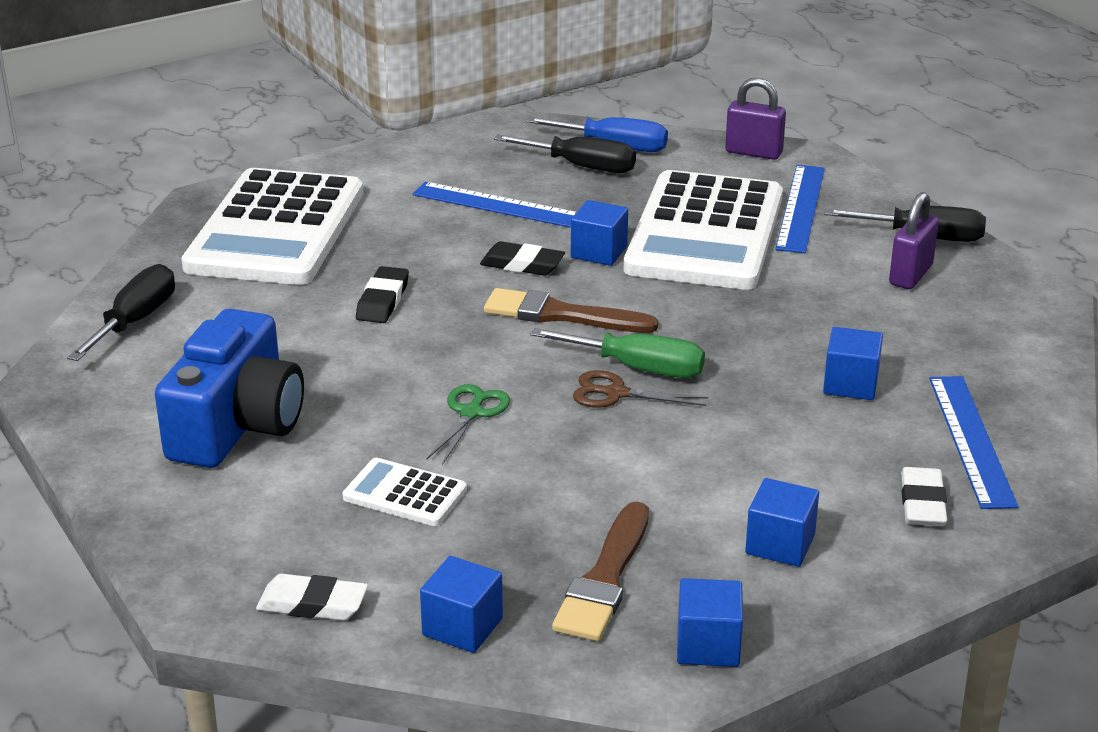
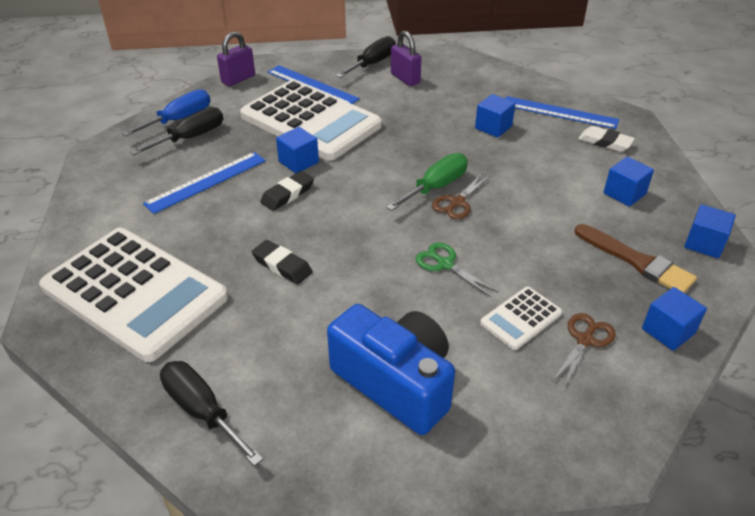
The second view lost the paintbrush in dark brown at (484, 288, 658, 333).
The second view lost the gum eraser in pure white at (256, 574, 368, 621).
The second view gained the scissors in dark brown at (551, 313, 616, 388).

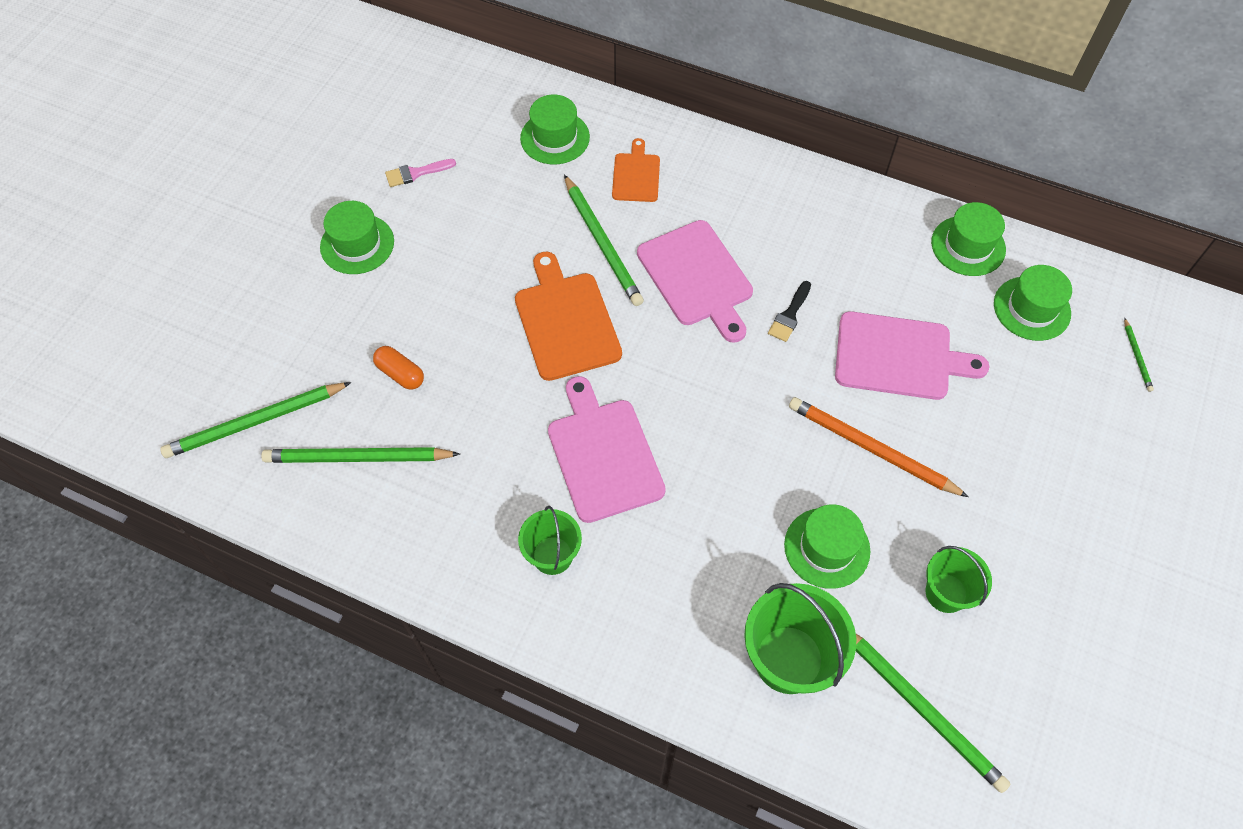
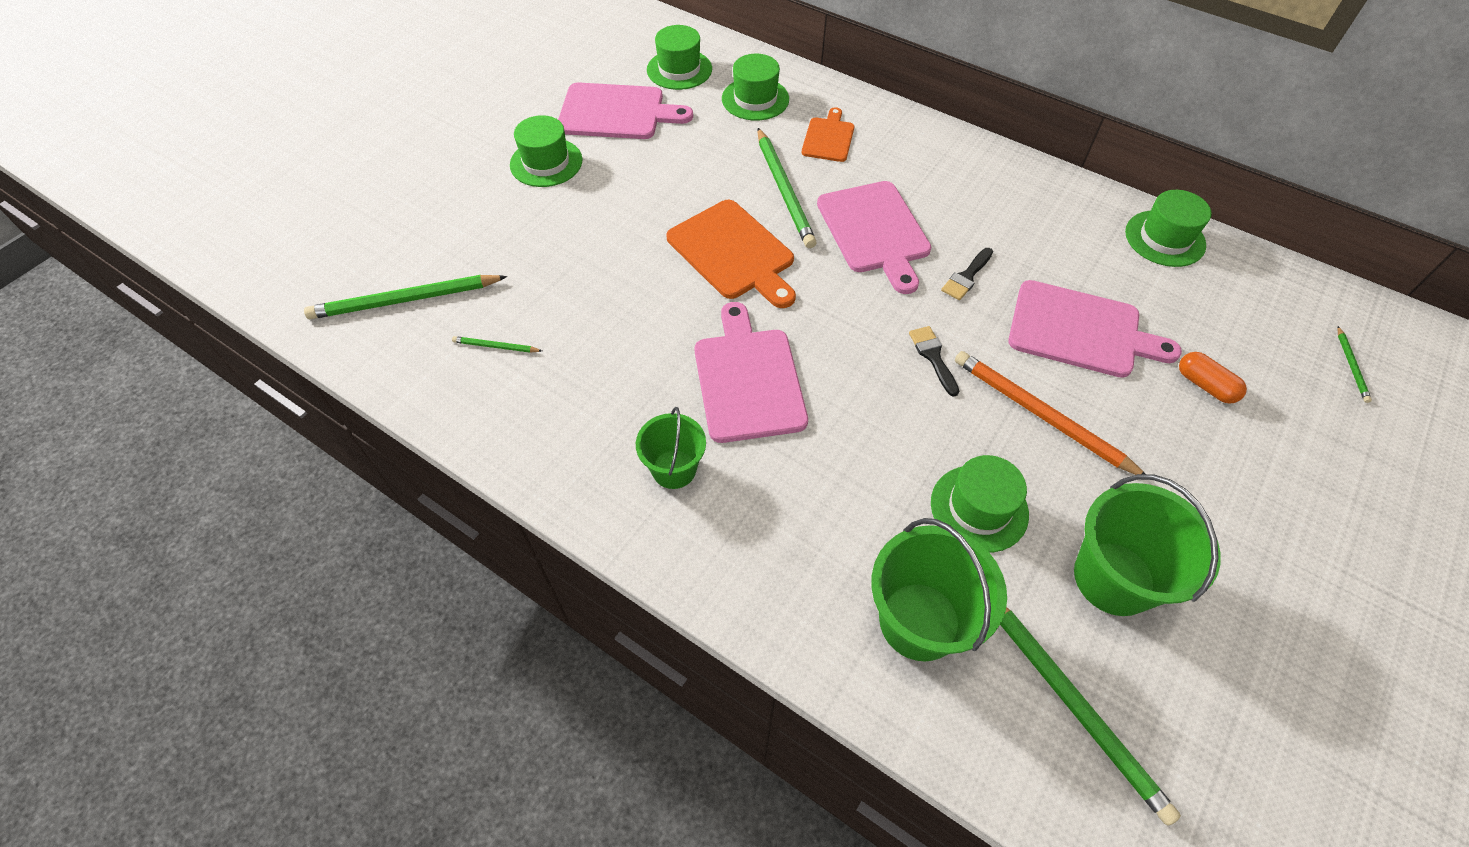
Where the paintbrush in pink stood at (385, 159, 456, 187), the chopping board in pink came to stand at (558, 83, 693, 139).
The chopping board in orange-coloured at (515, 252, 622, 381) ended up facing another way, 150 degrees clockwise from before.
The top hat in emerald ended up elsewhere, having gone from (994, 265, 1072, 341) to (647, 25, 712, 90).
The pill shape in orange-coloured ended up elsewhere, having gone from (373, 346, 424, 390) to (1179, 352, 1247, 404).
The size of the pencil in emerald at (261, 447, 460, 463) changed by a factor of 0.46.
The size of the pail in emerald at (926, 546, 992, 613) changed by a factor of 1.63.
The second view gained the paintbrush in black at (909, 326, 959, 397).

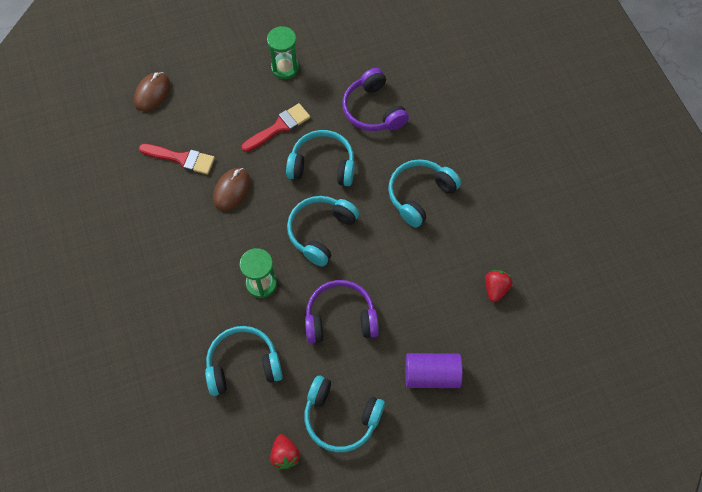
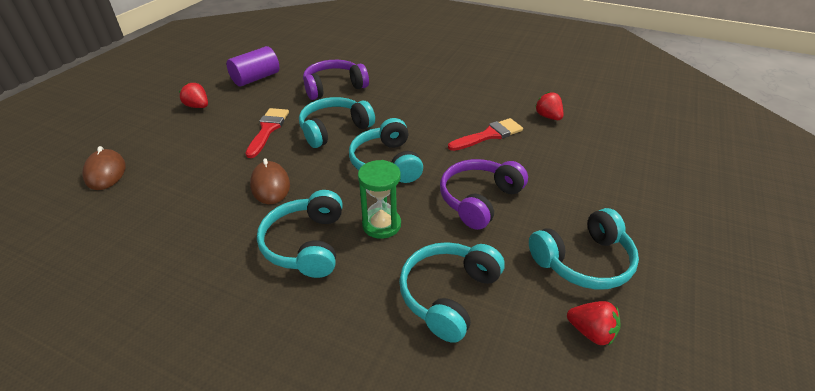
The second view lost the sandglass in emerald at (267, 26, 299, 79).
The over-ear headphones in violet at (342, 68, 409, 131) ended up facing another way, 135 degrees clockwise from before.
The paintbrush in crimson ended up elsewhere, having gone from (139, 144, 215, 175) to (448, 118, 523, 151).
The over-ear headphones in teal ended up elsewhere, having gone from (388, 159, 461, 228) to (257, 190, 343, 278).
The cylinder in violet ended up elsewhere, having gone from (405, 353, 462, 388) to (226, 46, 279, 87).
The second view gained the berry in crimson at (179, 83, 208, 108).

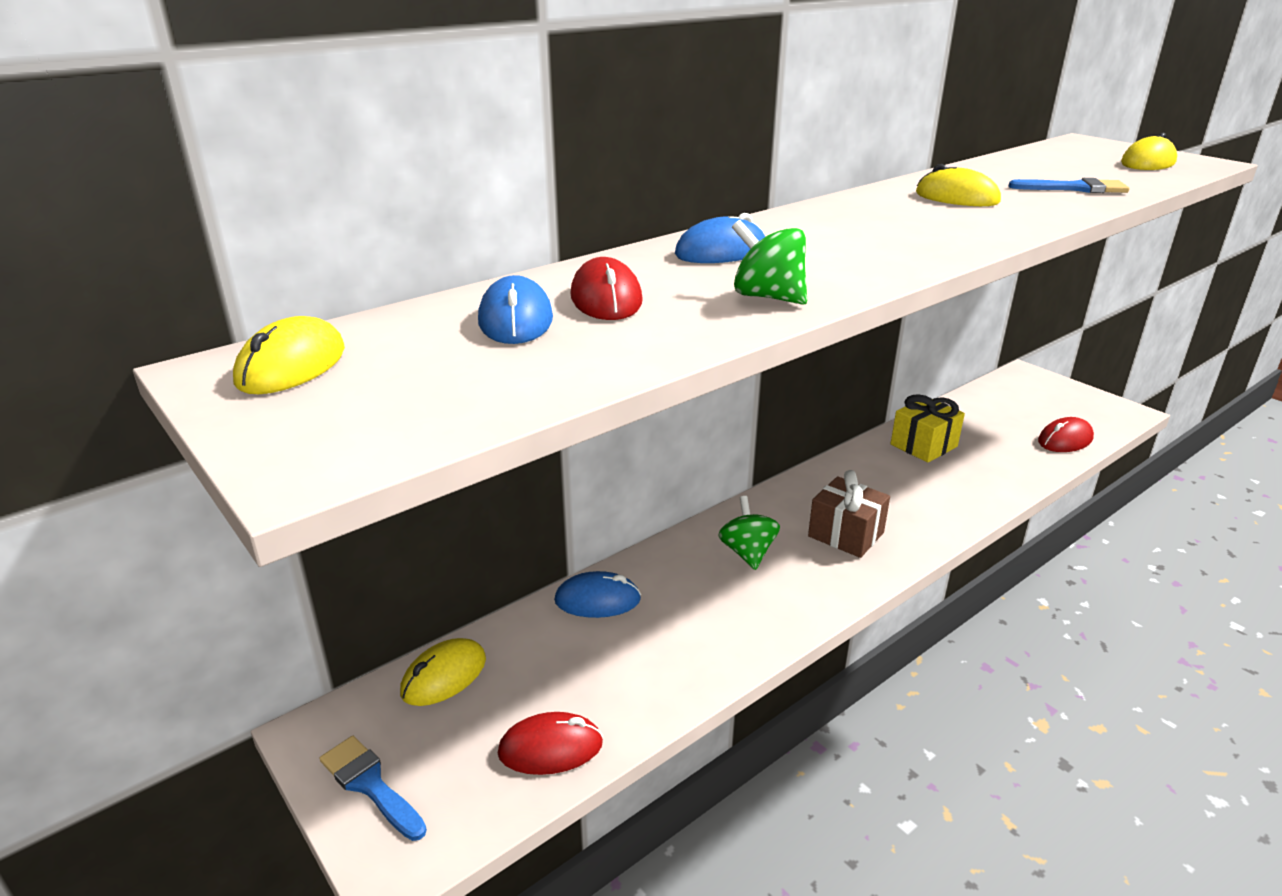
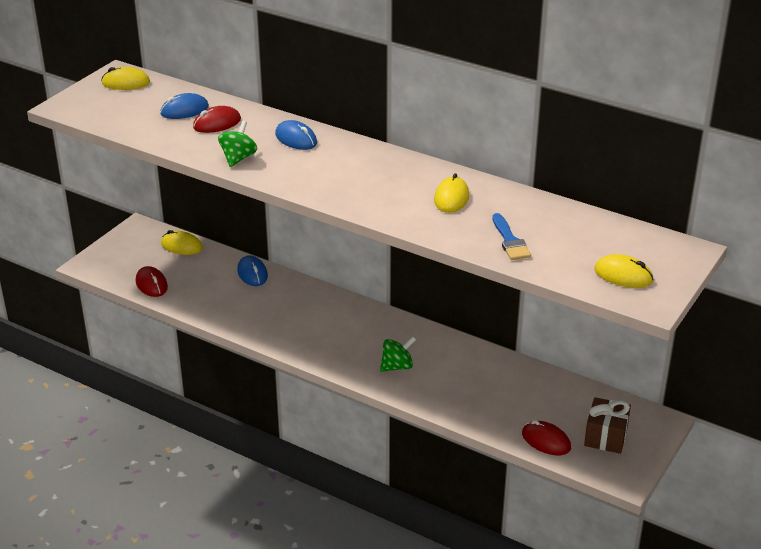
The second view lost the present in yellow at (891, 395, 965, 463).
The present in dark brown ended up elsewhere, having gone from (808, 470, 890, 558) to (584, 397, 631, 454).
The spinning top in emerald ended up elsewhere, having gone from (718, 496, 780, 570) to (380, 336, 416, 372).
The second view lost the paintbrush in cobalt at (319, 736, 427, 841).

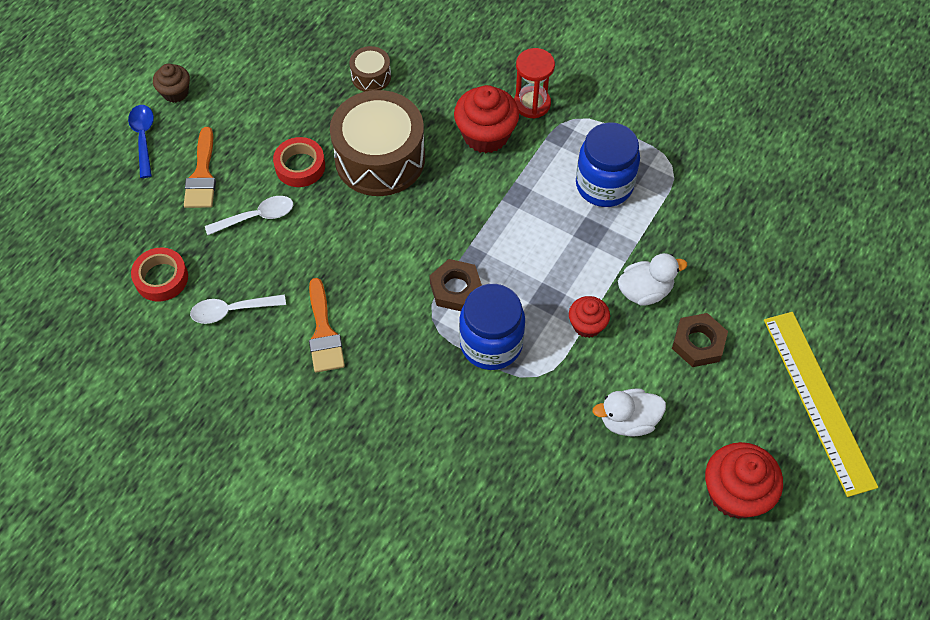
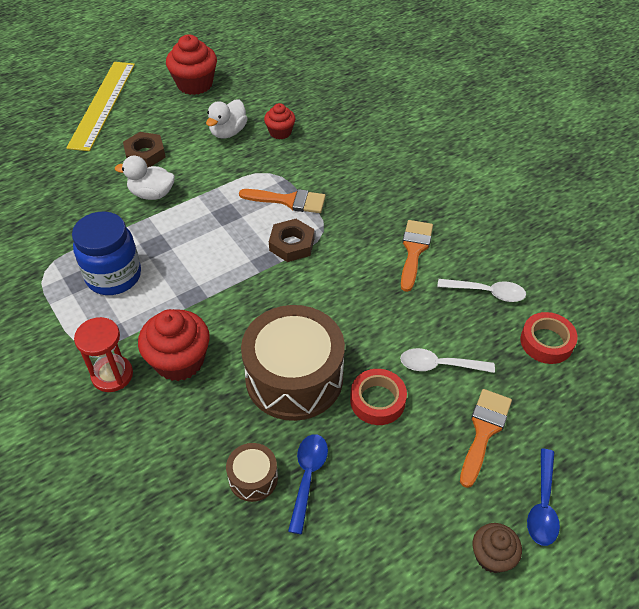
Where the preserve jar in cobalt stood at (459, 284, 525, 370), the paintbrush in orange-coloured came to stand at (239, 189, 326, 213).
The muffin in crimson ended up elsewhere, having gone from (569, 296, 610, 338) to (264, 103, 295, 139).
The rubber duck in pure white at (593, 388, 666, 437) ended up facing another way, 105 degrees clockwise from before.
The second view gained the spoon in cobalt at (288, 434, 328, 534).

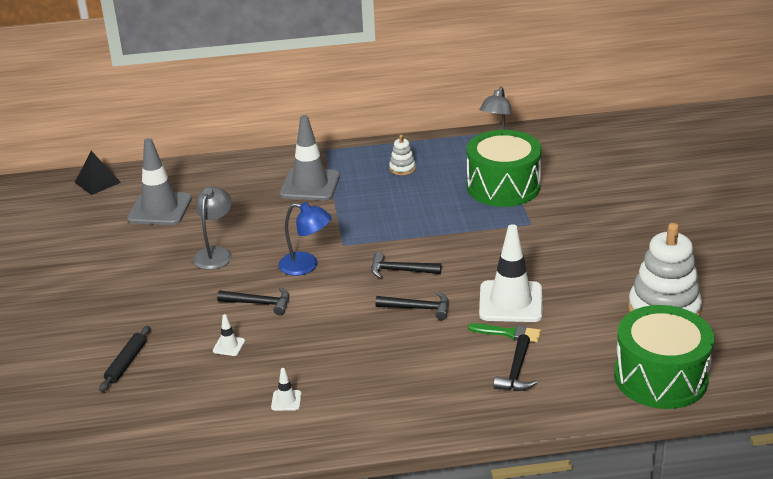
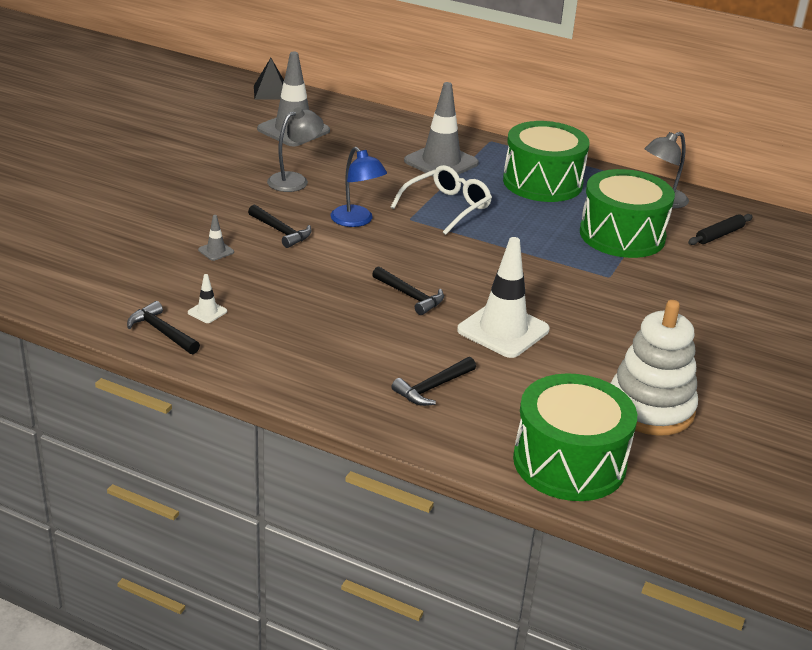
Where the stacking toy in pure white stood at (389, 135, 416, 175), the snare drum in emerald came to stand at (503, 121, 590, 202).
The hammer in black ended up elsewhere, having gone from (371, 252, 441, 278) to (127, 301, 200, 354).
What was the safety cone in pure white at (213, 314, 245, 356) turned into the safety cone in grey at (198, 215, 234, 261).
The second view lost the paintbrush in emerald at (468, 323, 541, 342).
The rolling pin in black ended up elsewhere, having gone from (99, 326, 150, 392) to (688, 214, 753, 245).
The second view gained the eyeglasses in pure white at (391, 165, 492, 235).

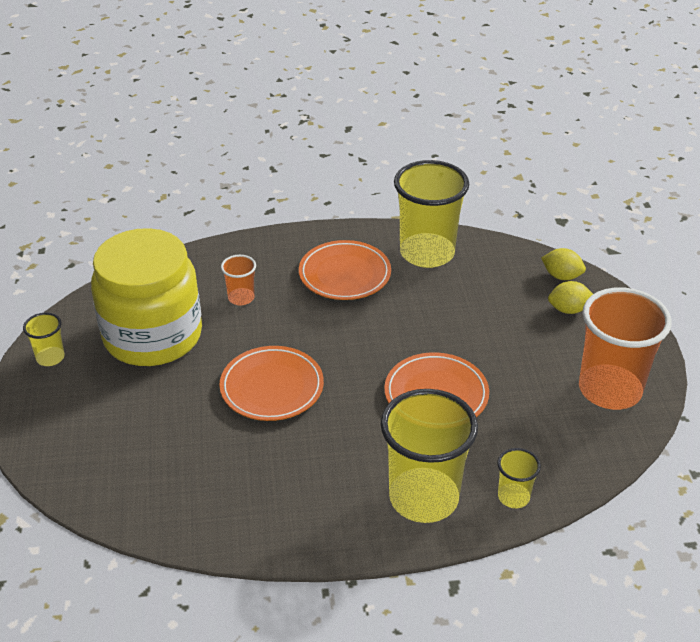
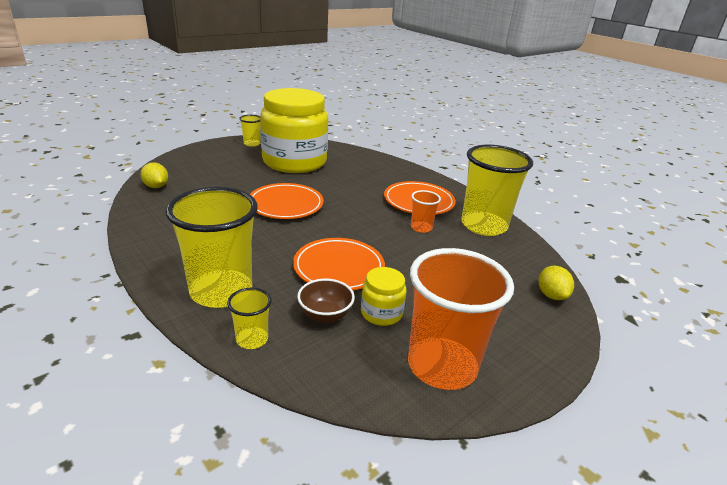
The cup in orange-coloured ended up elsewhere, having gone from (221, 255, 256, 305) to (411, 190, 441, 233).
The lemon in yellow ended up elsewhere, having gone from (548, 281, 593, 314) to (140, 162, 168, 188).
The second view gained the preserve jar in yellow at (361, 267, 406, 326).
The second view gained the serving bowl in dark brown at (297, 279, 355, 323).

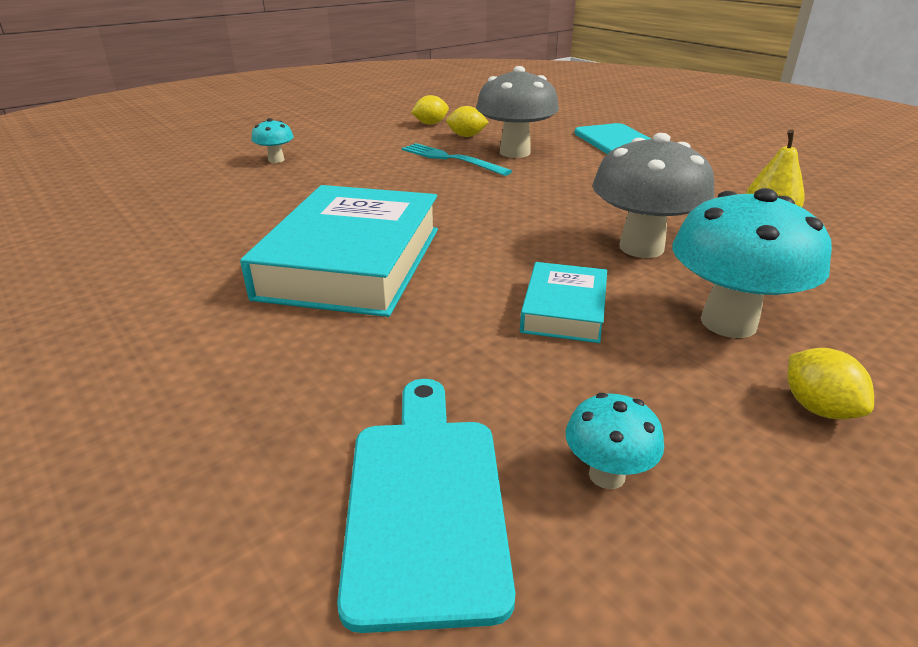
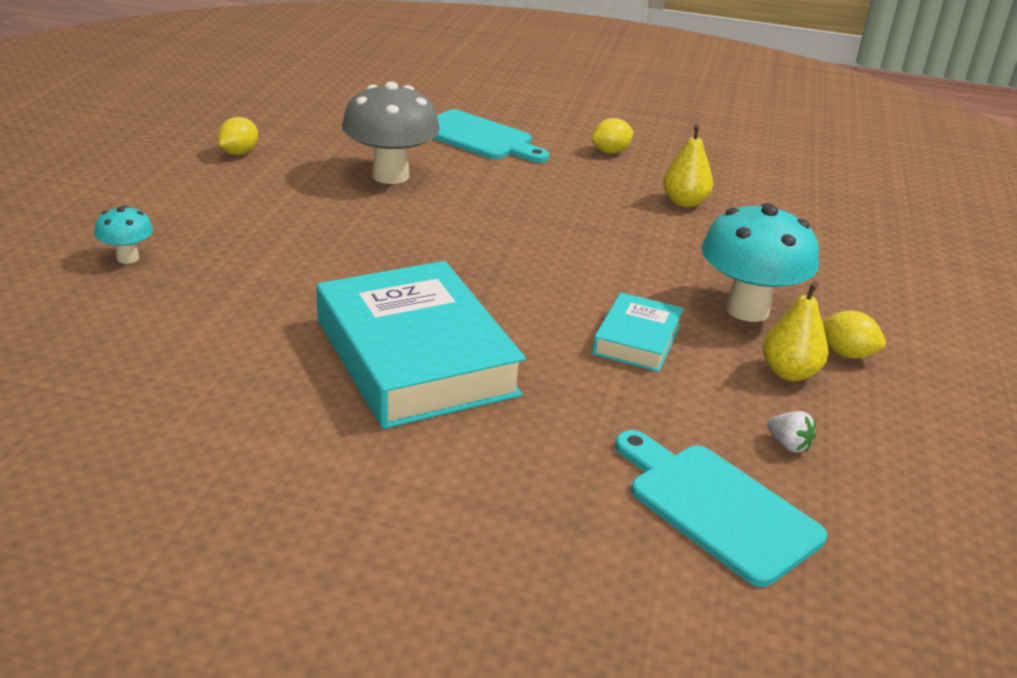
The lemon in yellow ended up elsewhere, having gone from (446, 106, 489, 137) to (592, 118, 634, 153).
The second view lost the mushroom in grey at (593, 133, 715, 258).
The second view lost the table fork in teal at (402, 143, 512, 176).
The hardcover in teal at (520, 262, 607, 343) ended up facing another way, 45 degrees clockwise from before.
Where the mushroom in teal stood at (566, 393, 664, 489), the berry in pure white came to stand at (767, 411, 816, 452).
The second view gained the pear fruit in yellow at (762, 281, 829, 381).

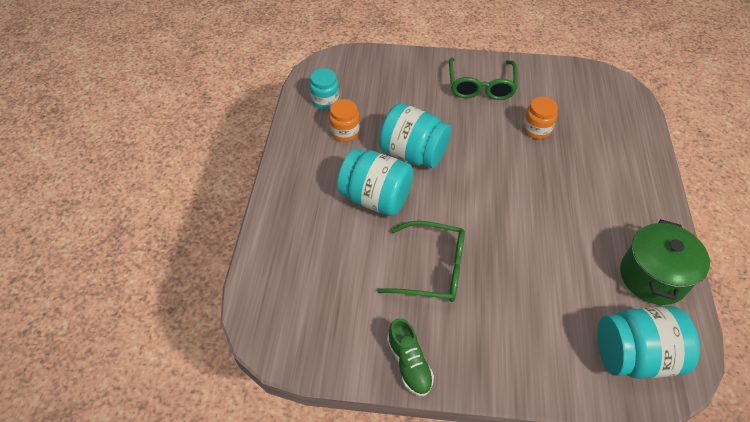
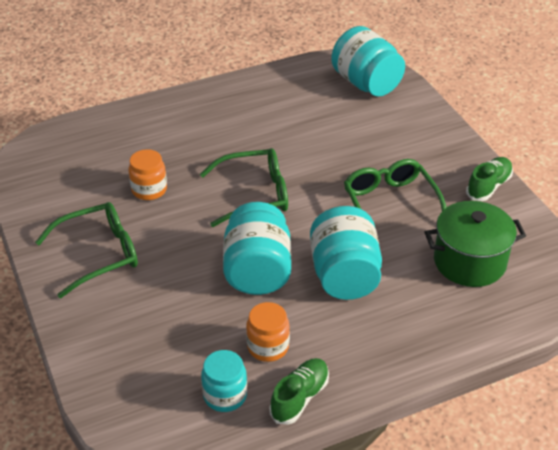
The cooking pot in emerald ended up elsewhere, having gone from (620, 219, 710, 305) to (425, 201, 526, 287).
The second view gained the eyeglasses in emerald at (200, 148, 288, 227).
The second view gained the lace-up shoe in emerald at (270, 358, 329, 425).

